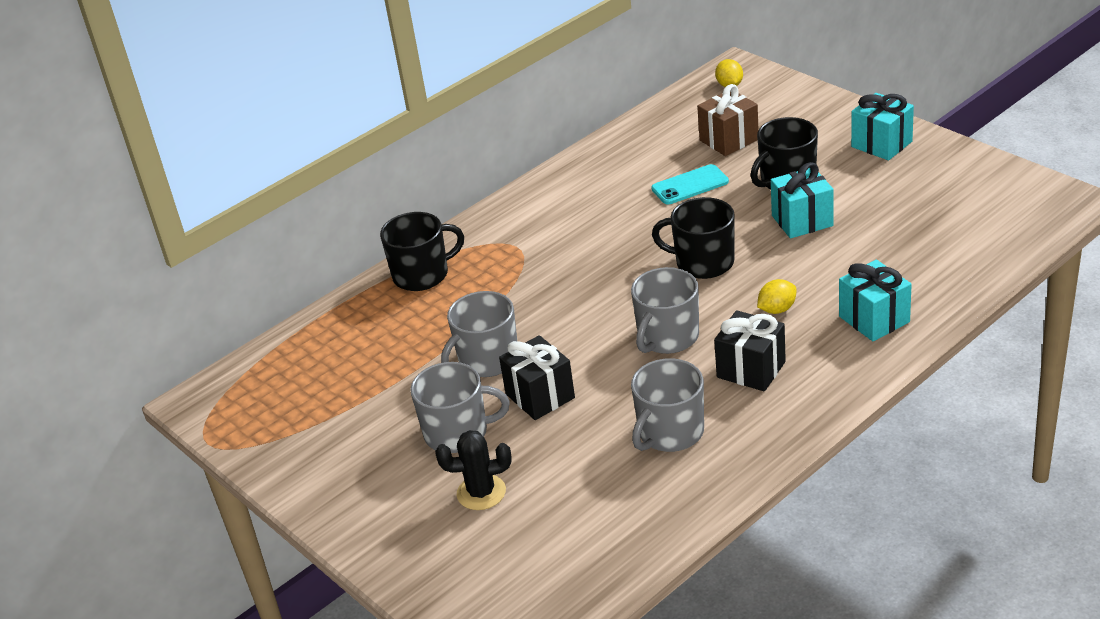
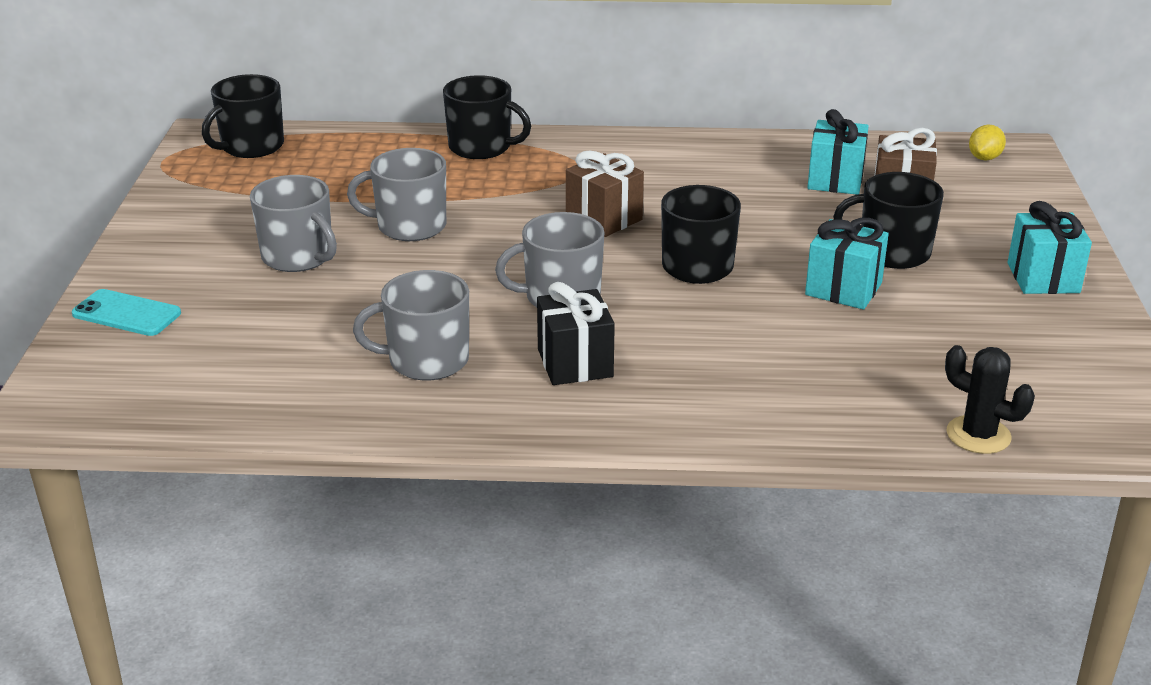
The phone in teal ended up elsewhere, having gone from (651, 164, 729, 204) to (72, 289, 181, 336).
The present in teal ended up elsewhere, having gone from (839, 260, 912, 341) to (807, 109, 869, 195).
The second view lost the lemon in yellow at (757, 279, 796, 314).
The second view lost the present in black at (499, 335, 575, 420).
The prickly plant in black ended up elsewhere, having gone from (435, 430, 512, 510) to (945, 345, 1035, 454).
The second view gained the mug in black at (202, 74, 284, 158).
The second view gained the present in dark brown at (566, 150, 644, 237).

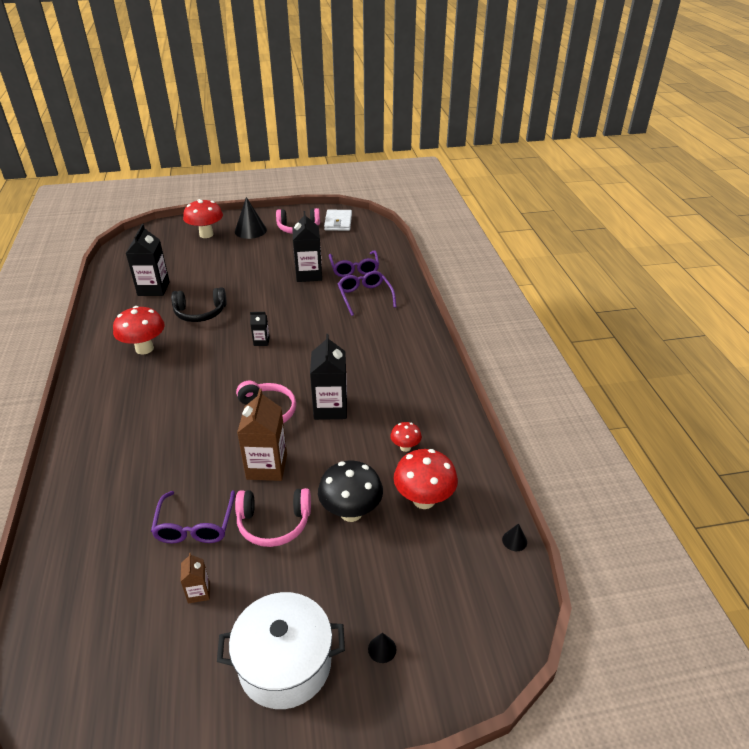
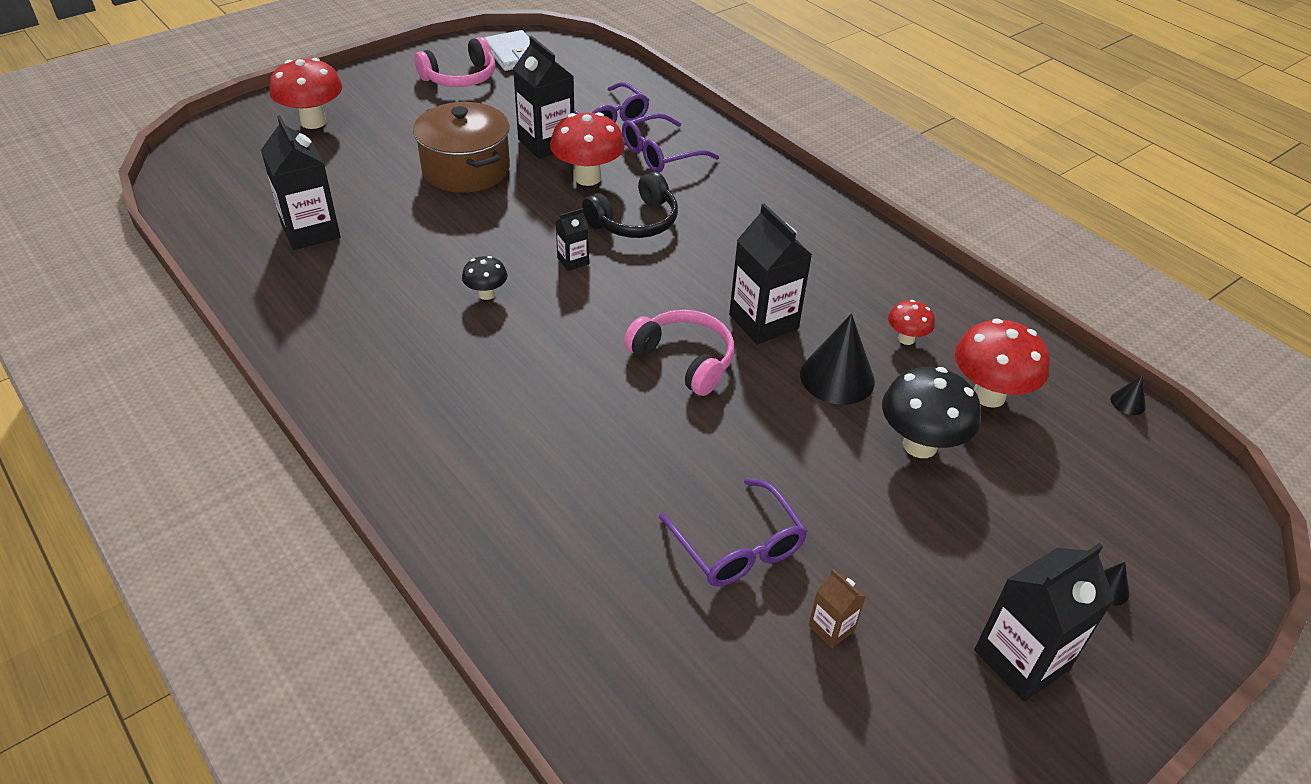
The cone shape in black ended up elsewhere, having gone from (235, 197, 267, 239) to (800, 313, 875, 405).
The eyeglasses in violet at (338, 271, 396, 316) ended up facing another way, 75 degrees counterclockwise from before.
The over-ear headphones in black ended up elsewhere, having gone from (171, 287, 227, 322) to (582, 171, 678, 238).
The mushroom in crimson ended up elsewhere, having gone from (113, 306, 165, 354) to (550, 112, 625, 186).
The second view lost the carton in dark brown at (237, 389, 287, 481).
The second view lost the over-ear headphones in pink at (235, 488, 311, 547).
Where the cooking pot in pure white stood at (217, 592, 345, 709), the carton in black came to stand at (974, 543, 1114, 701).
The second view gained the cooking pot in dark brown at (413, 102, 510, 193).
The second view gained the mushroom in black at (462, 256, 507, 300).

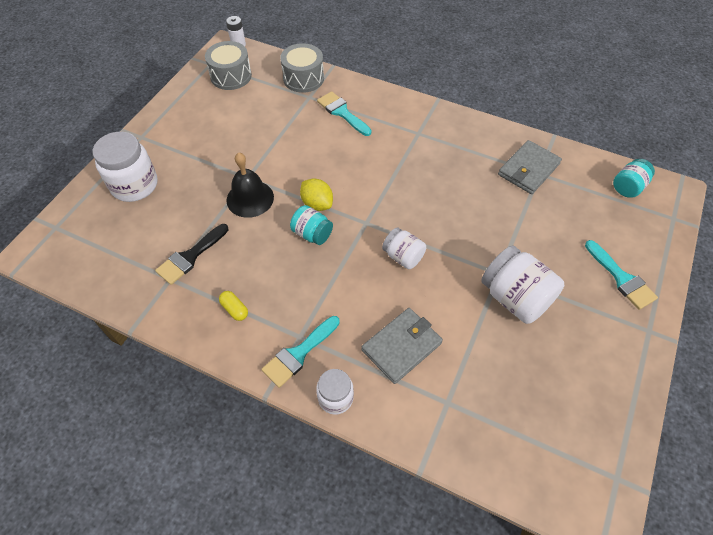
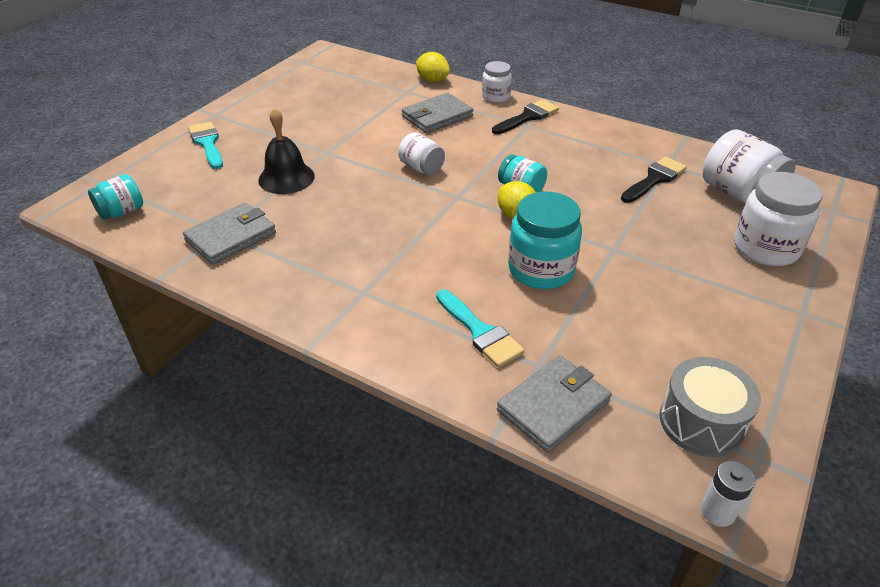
Where the snare drum in grey stood at (280, 43, 324, 93), the billfold in grey came to stand at (497, 355, 612, 453).
The hand bell in black ended up elsewhere, having gone from (226, 152, 274, 218) to (258, 108, 315, 194).
The preserve jar in pure white ended up elsewhere, having gone from (481, 246, 564, 324) to (703, 129, 796, 203).
The second view lost the pill shape in yellow at (219, 291, 248, 321).
What was the paintbrush in teal at (261, 316, 340, 388) turned into the paintbrush in black at (492, 99, 559, 134).
The second view gained the lemon in yellow at (416, 52, 450, 82).
The second view gained the preserve jar in teal at (508, 191, 582, 289).

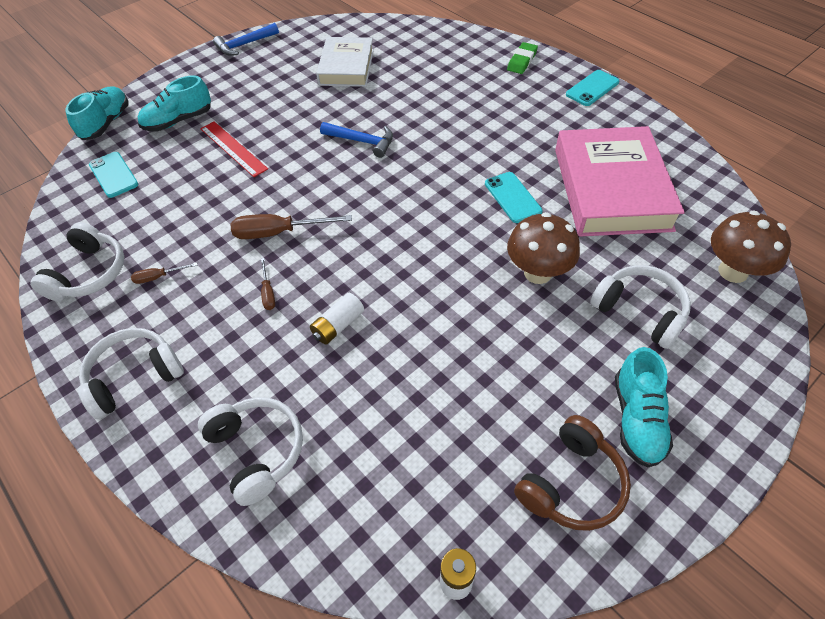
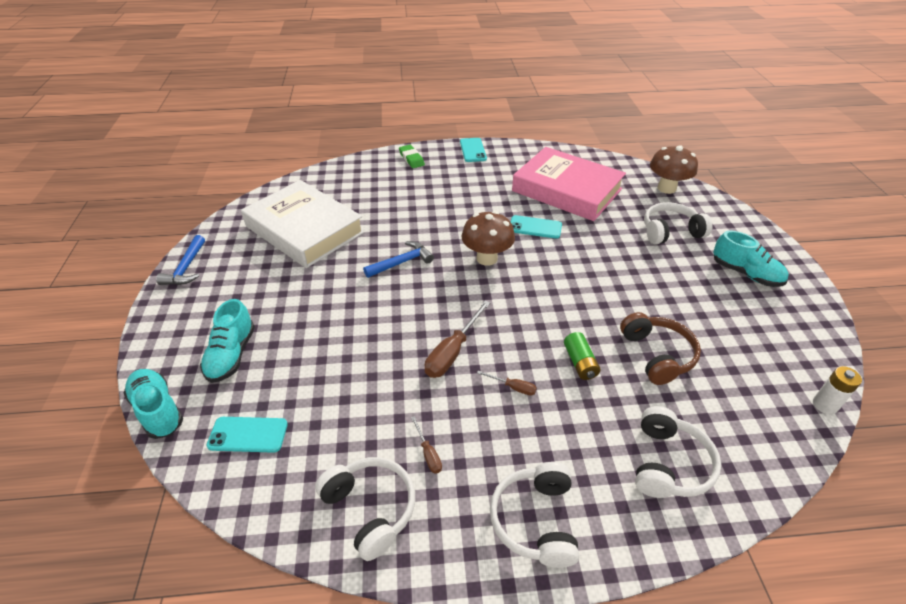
The size of the hardcover in pure white at (316, 37, 374, 87) changed by a factor of 1.59.
The second view lost the ruler in crimson at (200, 121, 268, 177).
The mushroom in dark brown ended up elsewhere, having gone from (507, 212, 580, 284) to (461, 211, 515, 266).
The screwdriver in dark brown at (131, 263, 197, 284) ended up facing another way, 45 degrees counterclockwise from before.
What was the battery in pure white at (310, 293, 364, 345) turned into the battery in emerald at (564, 332, 601, 380).
The over-ear headphones in pure white at (198, 397, 303, 506) ended up facing another way, 105 degrees clockwise from before.
The over-ear headphones in dark brown ended up elsewhere, having gone from (514, 415, 631, 531) to (620, 312, 701, 385).

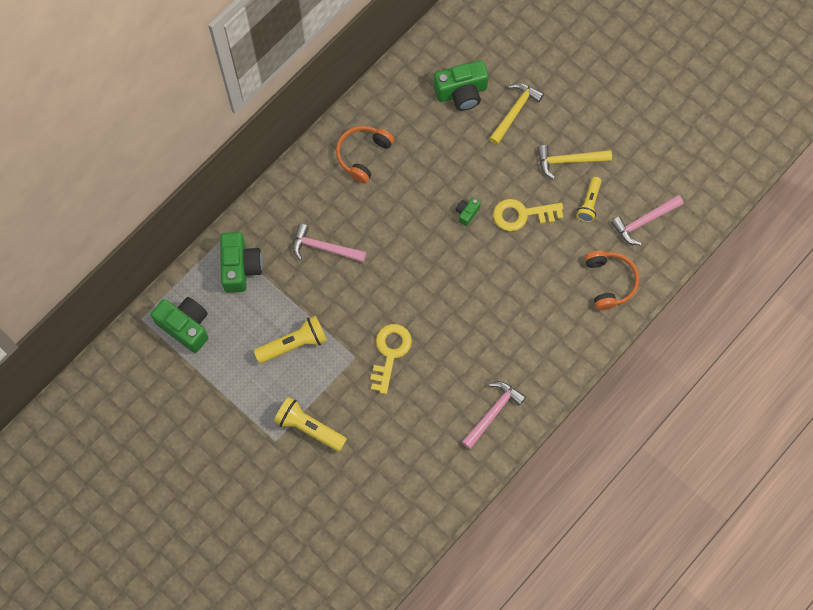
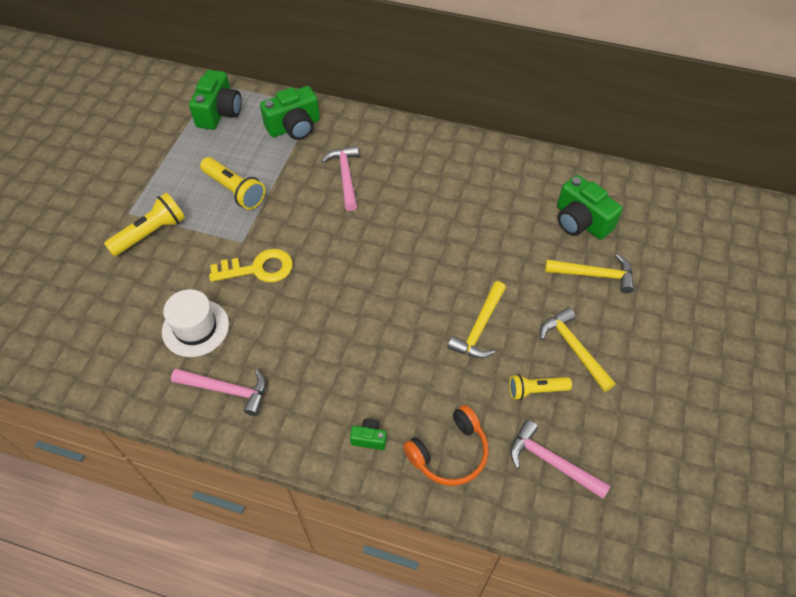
The second view lost the over-ear headphones in orange-coloured at (336, 126, 394, 184).
The photo camera in emerald ended up elsewhere, having gone from (456, 198, 481, 226) to (350, 418, 387, 450).
Where the key in yellow stood at (493, 199, 563, 231), the hammer in yellow came to stand at (448, 281, 506, 358).
The pocket torch in yellow at (274, 397, 347, 452) ended up facing another way, 45 degrees clockwise from before.
The second view gained the top hat in pure white at (162, 289, 229, 357).

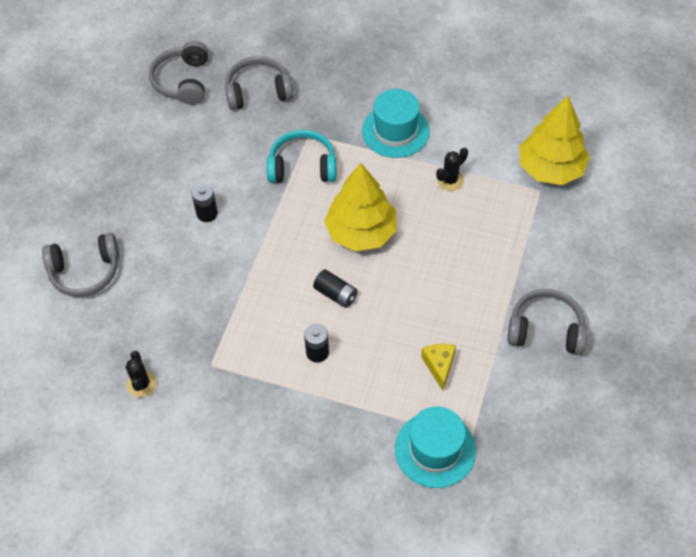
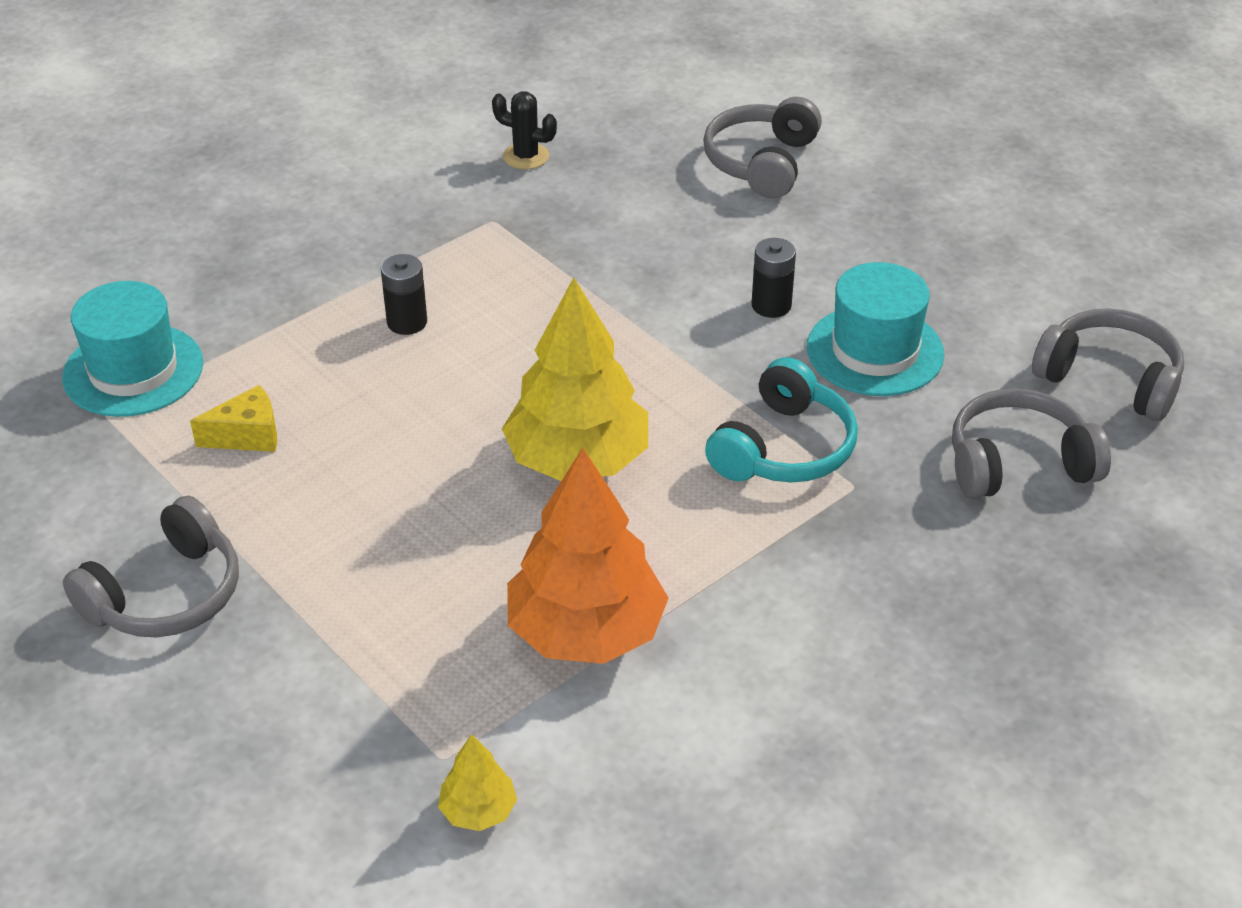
The over-ear headphones in grey at (225, 56, 293, 110) ended up facing another way, 120 degrees counterclockwise from before.
The top hat in teal ended up elsewhere, having gone from (362, 89, 430, 158) to (807, 262, 945, 396).
The size of the fir tree in yellow at (519, 96, 590, 185) changed by a factor of 0.45.
Where the prickly plant in black stood at (436, 148, 468, 191), the fir tree in orange-coloured came to stand at (507, 448, 669, 664).
The second view lost the battery in black at (313, 269, 358, 308).
The piece of cheese in yellow at (421, 344, 456, 391) ended up facing another way, 45 degrees counterclockwise from before.

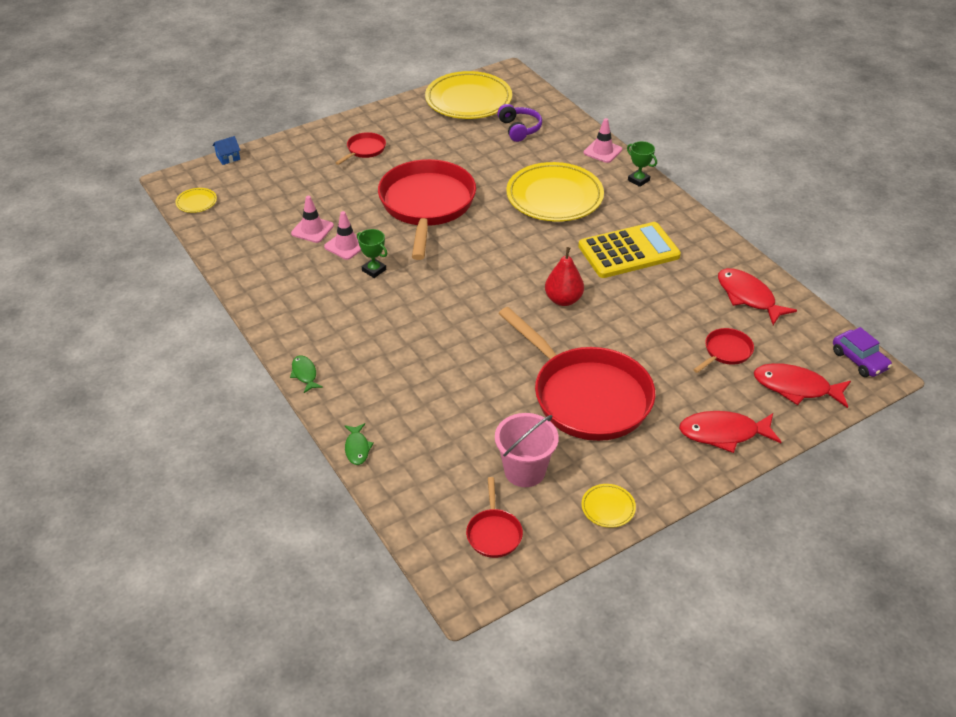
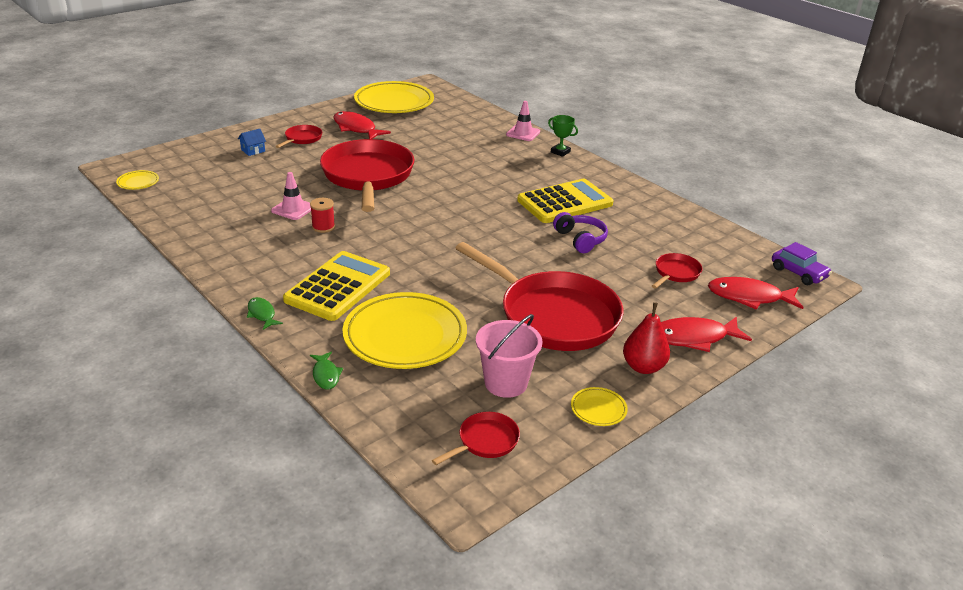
The over-ear headphones in violet ended up elsewhere, having gone from (497, 104, 542, 142) to (553, 212, 608, 253).
The house in cobalt ended up elsewhere, having gone from (212, 136, 240, 165) to (238, 129, 266, 156).
The flat dish in yellow ended up elsewhere, having gone from (506, 162, 604, 222) to (343, 292, 467, 369).
The second view lost the safety cone in pink at (291, 196, 334, 243).
Where the trophy in emerald stood at (357, 229, 388, 278), the reel of thread in crimson came to stand at (310, 198, 335, 233).
The pear fruit in crimson ended up elsewhere, having gone from (545, 247, 584, 306) to (623, 302, 670, 374).
The fish in crimson ended up elsewhere, having gone from (718, 268, 797, 325) to (333, 111, 391, 139).
The pan in crimson at (466, 477, 523, 558) ended up facing another way, 120 degrees counterclockwise from before.
The second view gained the adding machine in yellow at (283, 251, 390, 321).

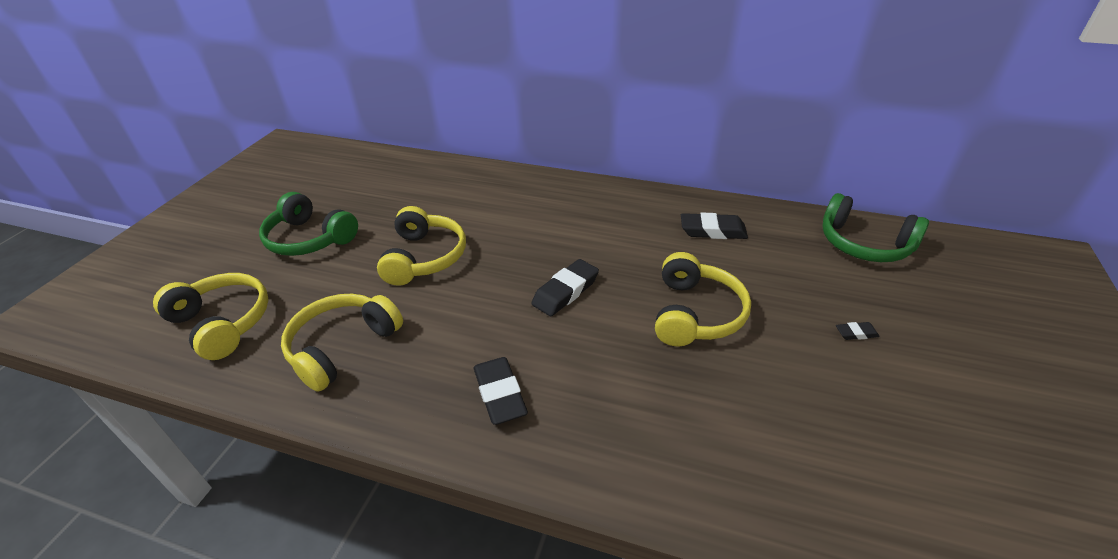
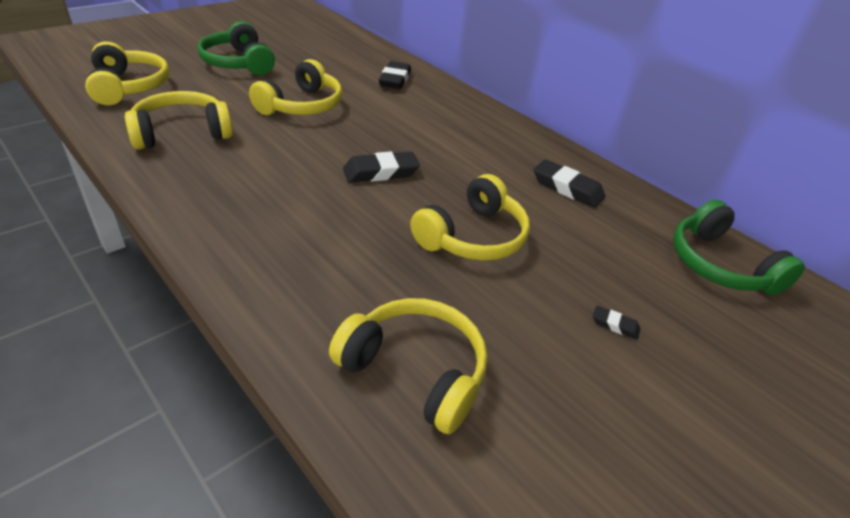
The gum eraser in black ended up elsewhere, having gone from (474, 357, 528, 425) to (379, 61, 411, 89).
The second view gained the over-ear headphones in yellow at (329, 298, 488, 434).

